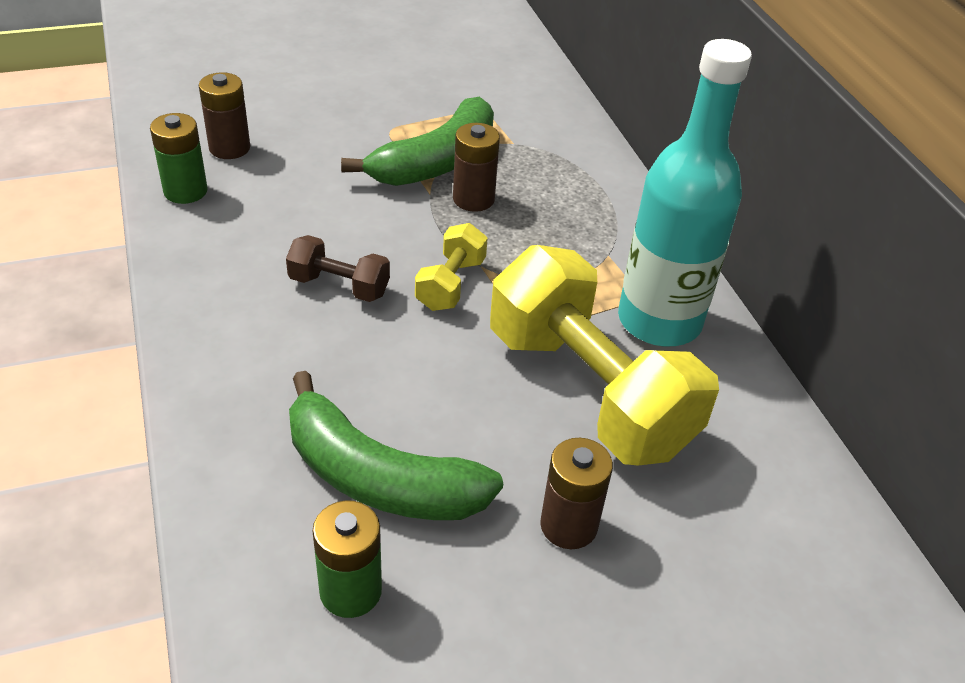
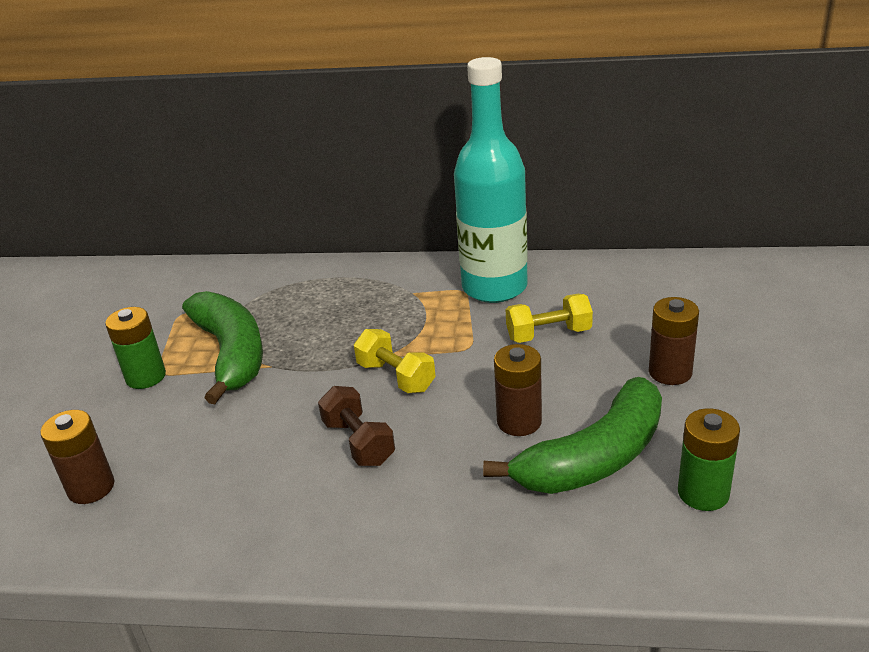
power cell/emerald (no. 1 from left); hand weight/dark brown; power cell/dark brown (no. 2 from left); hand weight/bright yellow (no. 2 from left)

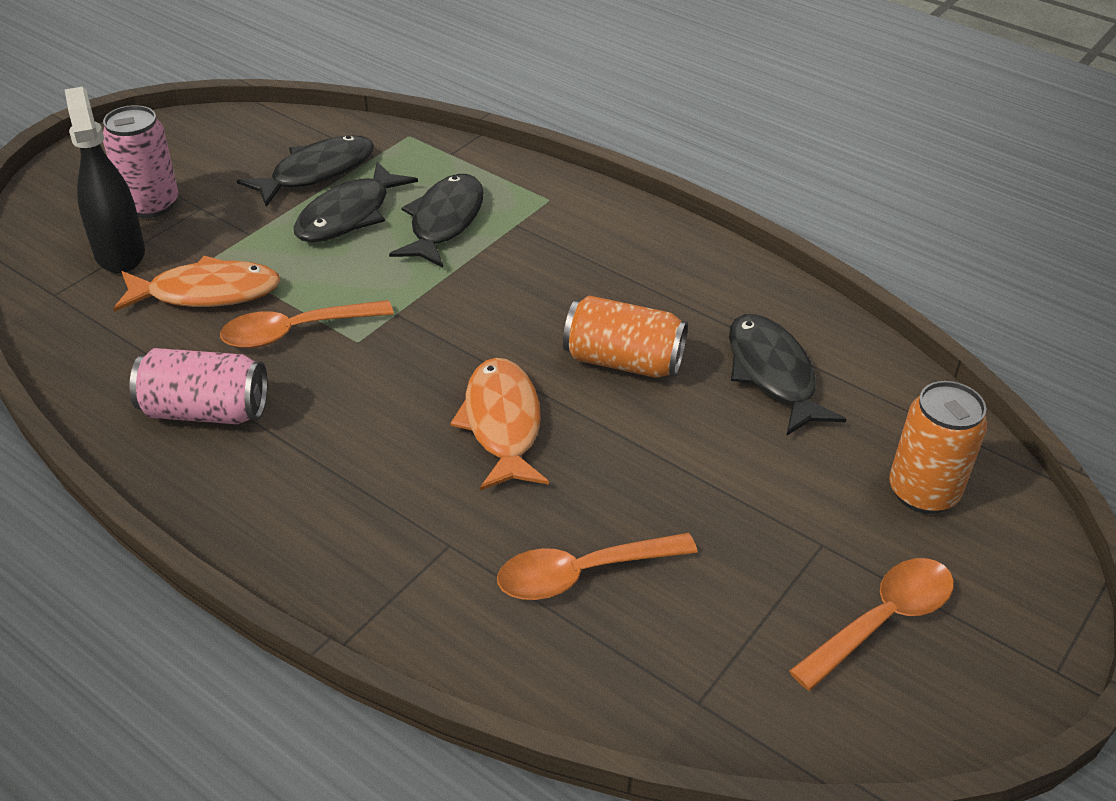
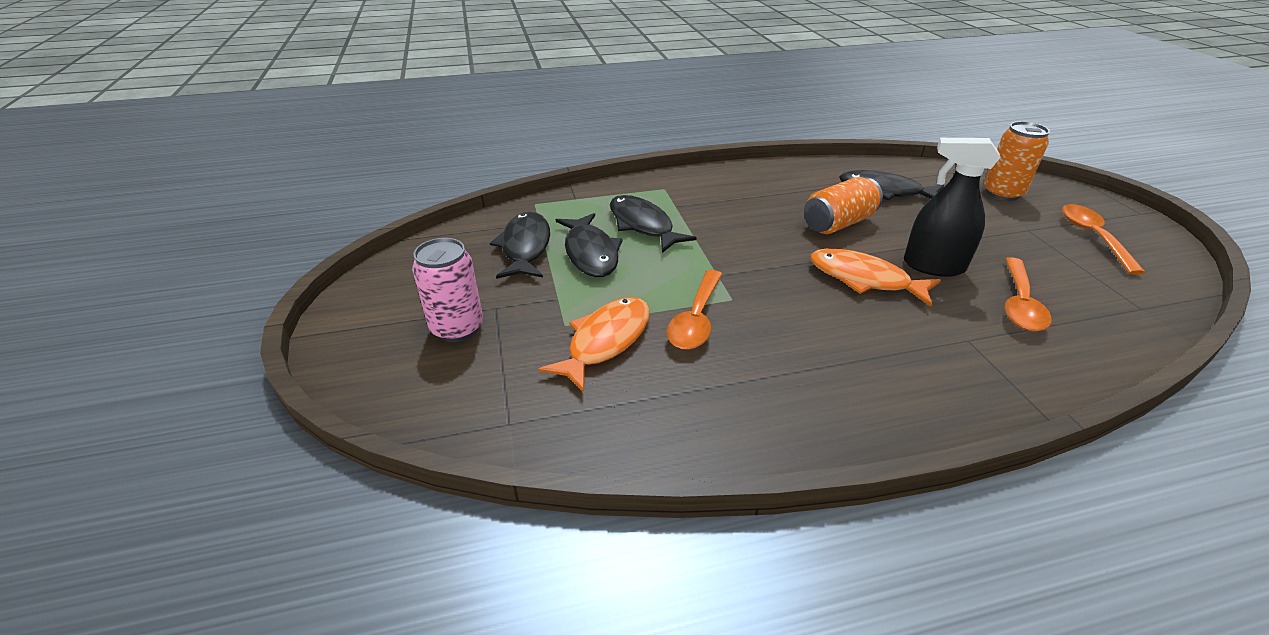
spray bottle/jet-black; tin/pink (no. 2 from left in the first image)

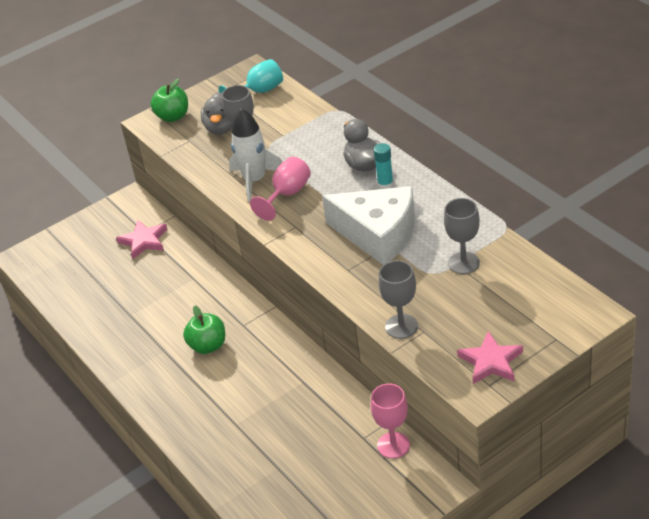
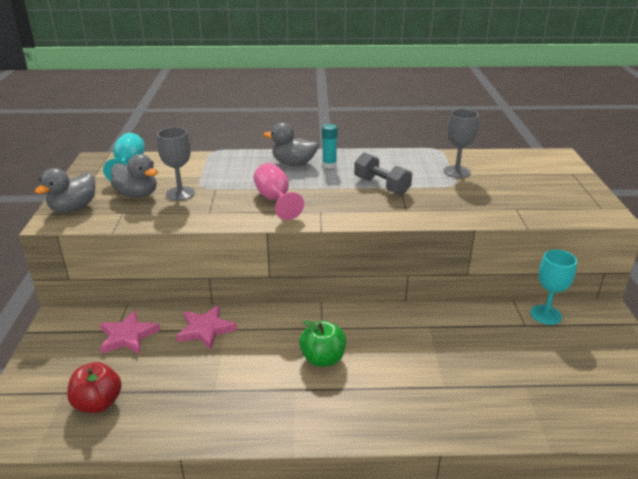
rubber duck/grey (no. 1 from left); spaceship/pure white; hand weight/grey; chalice/aqua (no. 2 from left); chalice/grey (no. 2 from left in the first image); star shape/pink (no. 2 from left); apple fruit/red

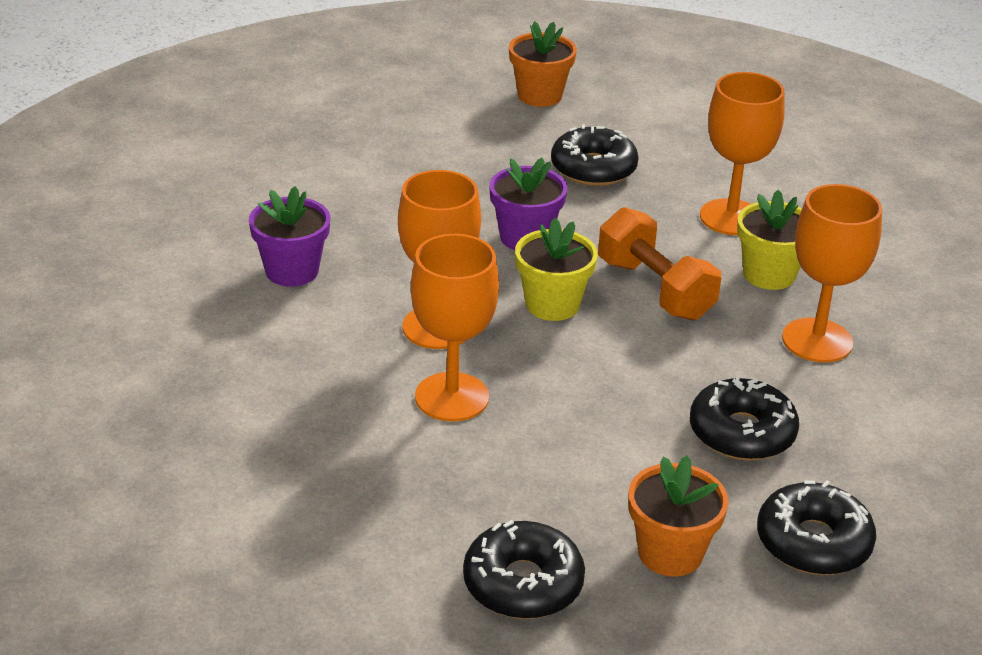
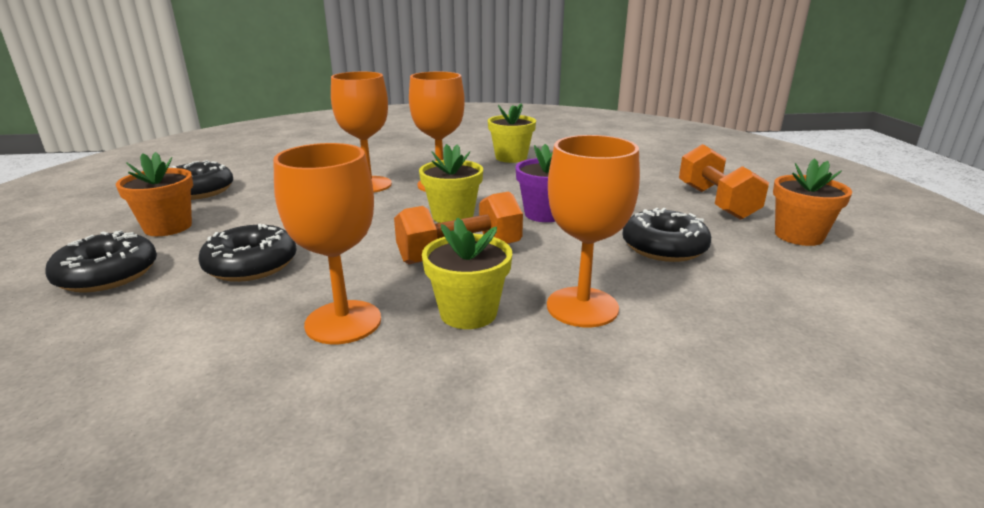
plant pot/bright yellow (no. 3 from left); hand weight/orange-coloured (no. 2 from left)

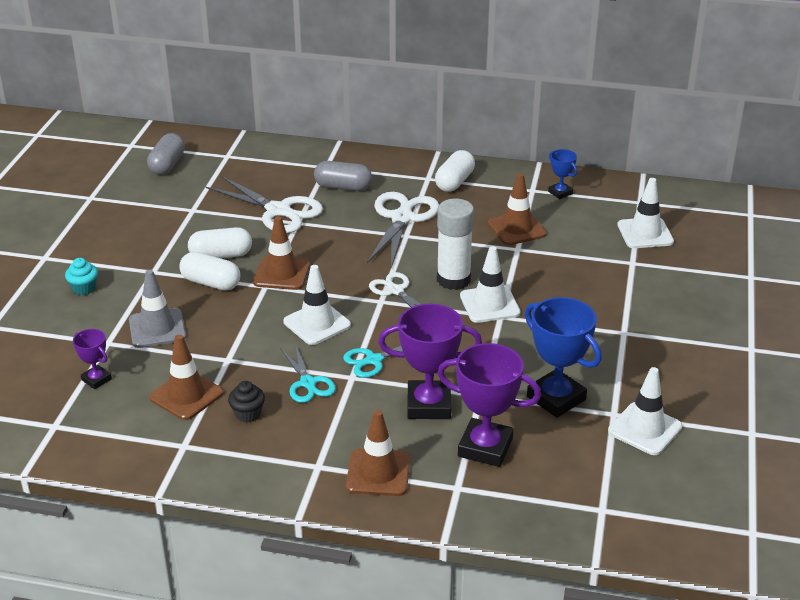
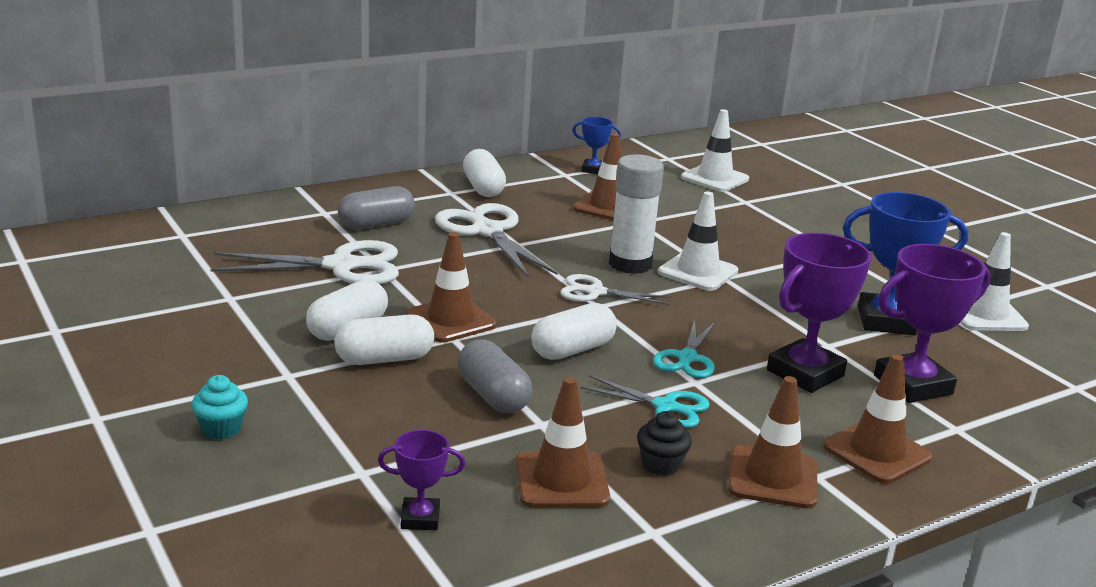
traffic cone/grey; capsule/grey (no. 2 from left); capsule/pure white (no. 4 from left); traffic cone/dark brown (no. 4 from left)

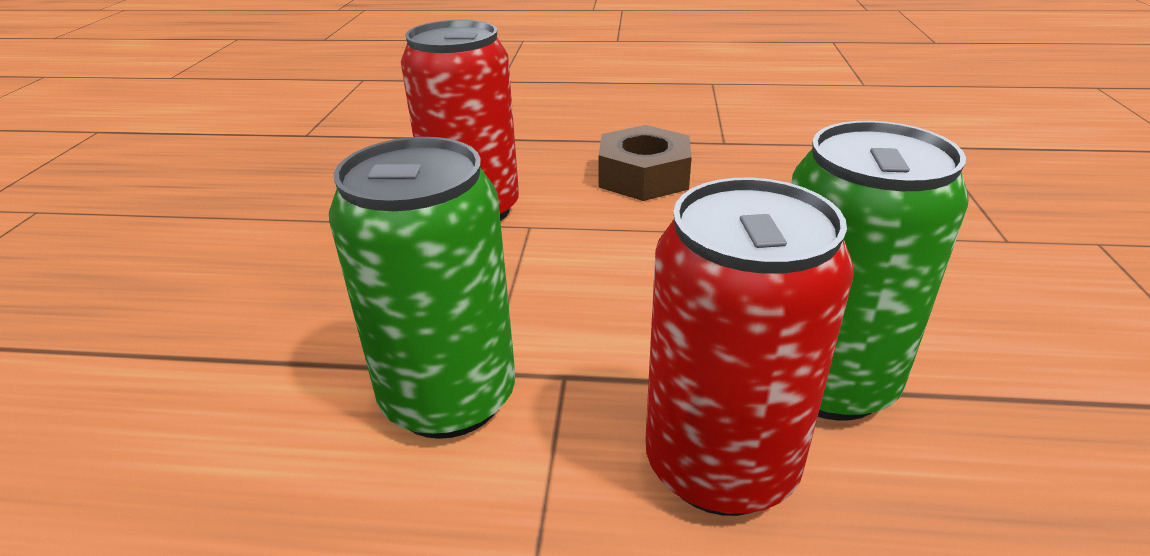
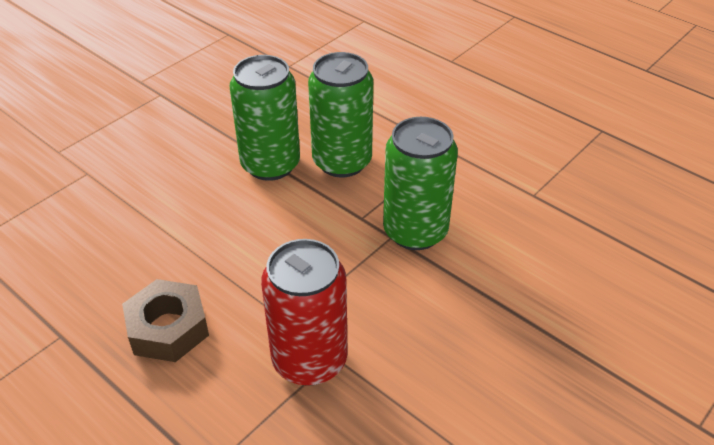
tin/emerald (no. 2 from left)

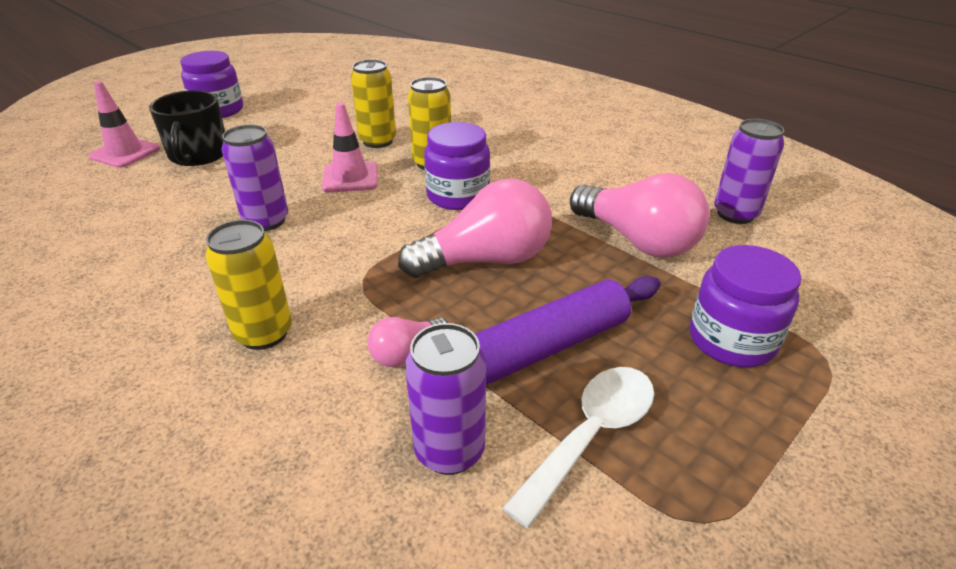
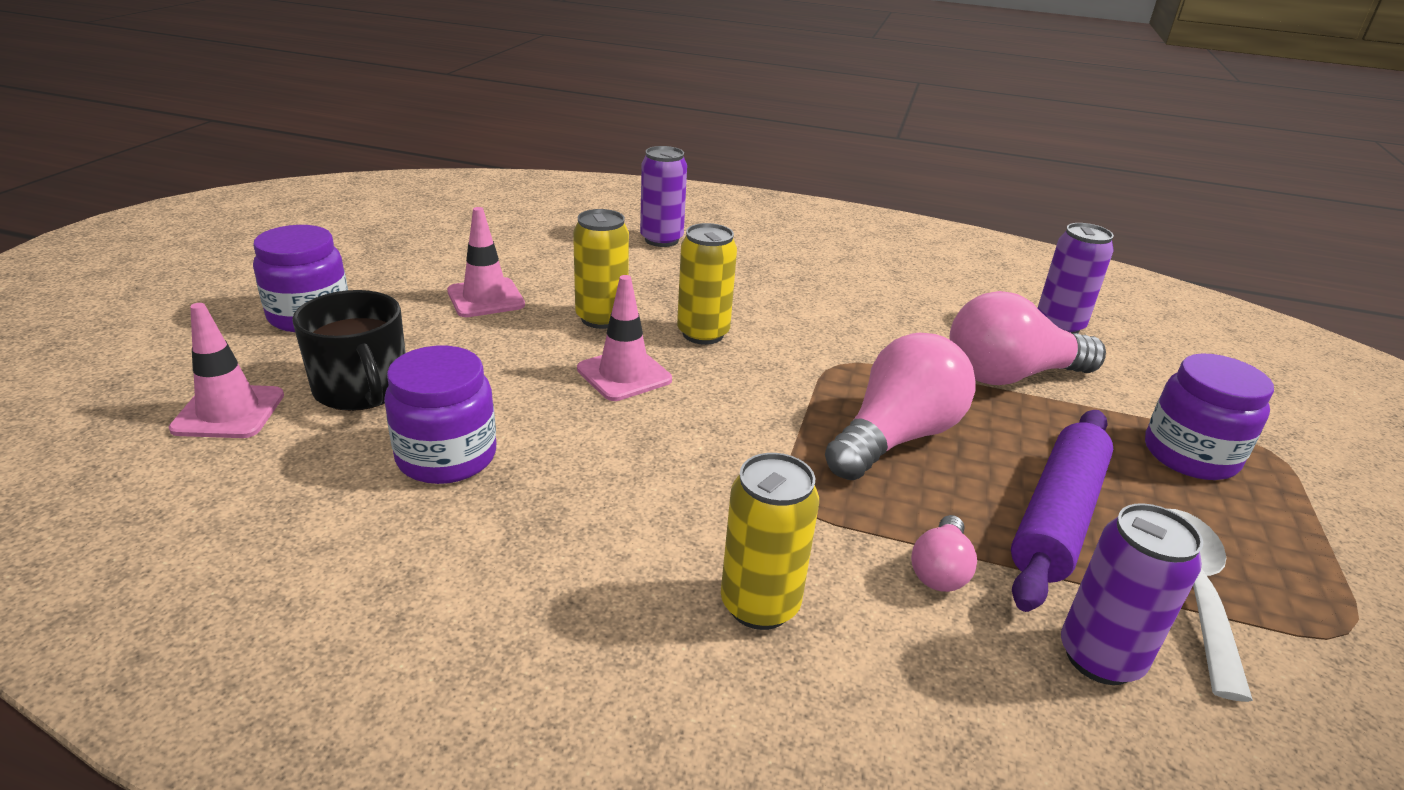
tin/violet (no. 1 from left); jam jar/violet (no. 2 from left); bulb/pink (no. 3 from left); traffic cone/pink (no. 2 from left)

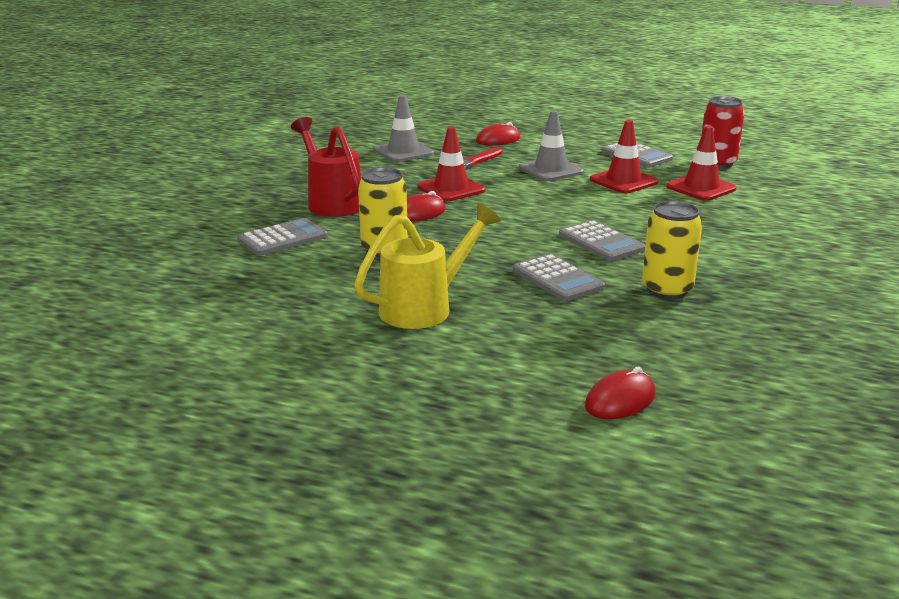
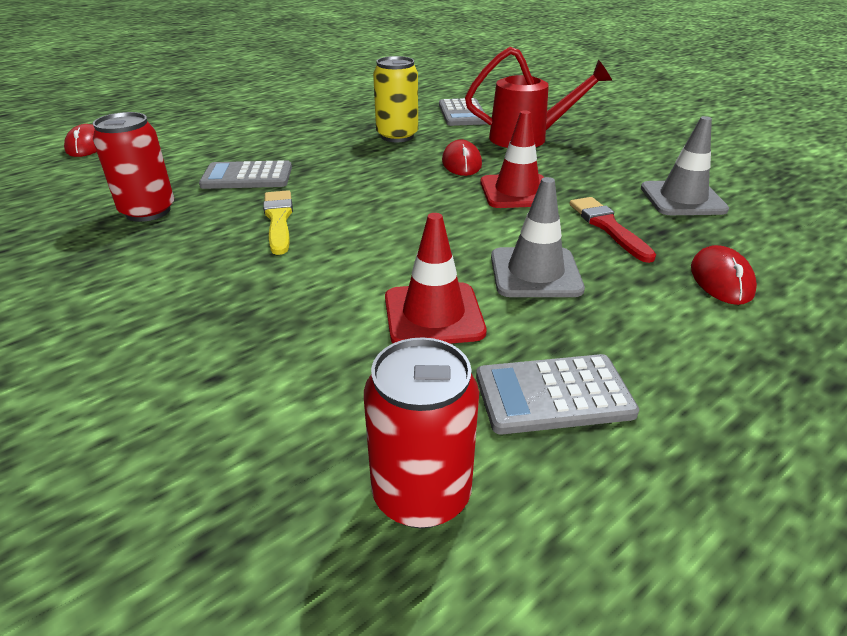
watering can/bright yellow; brush/bright yellow; tin/red (no. 1 from left); traffic cone/red (no. 3 from left in the first image)

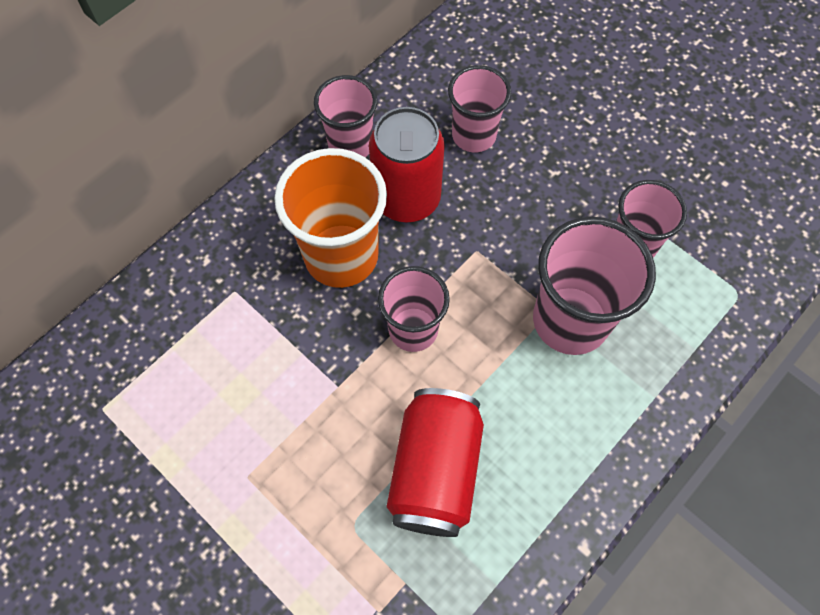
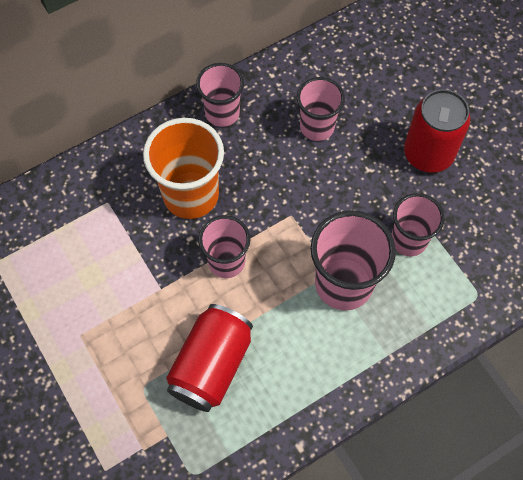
tin/red (no. 2 from left)

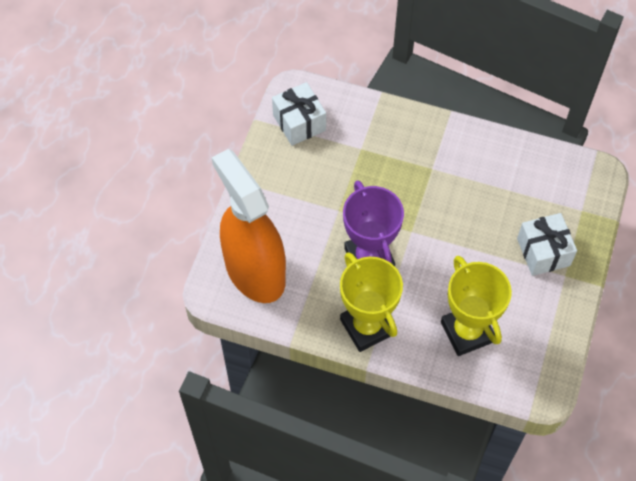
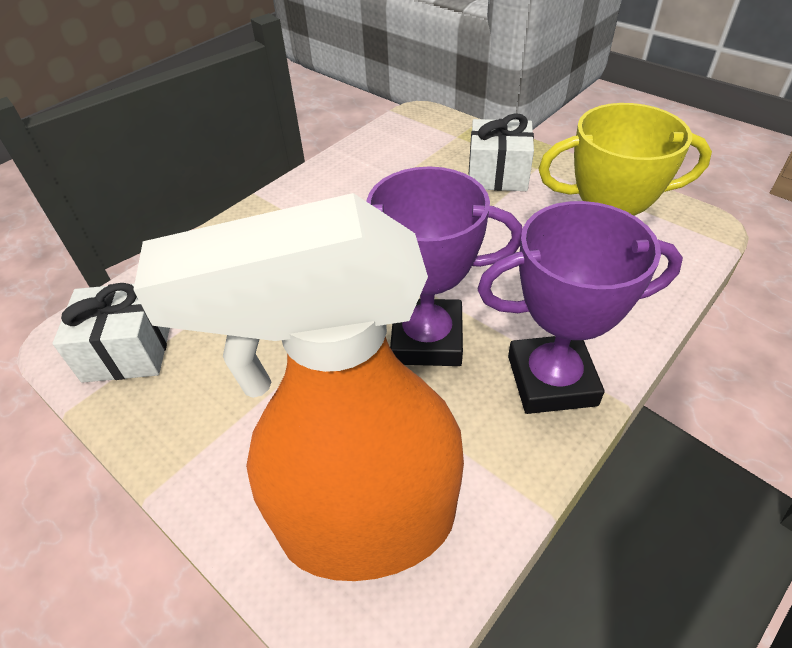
trophy/violet (no. 2 from left)

